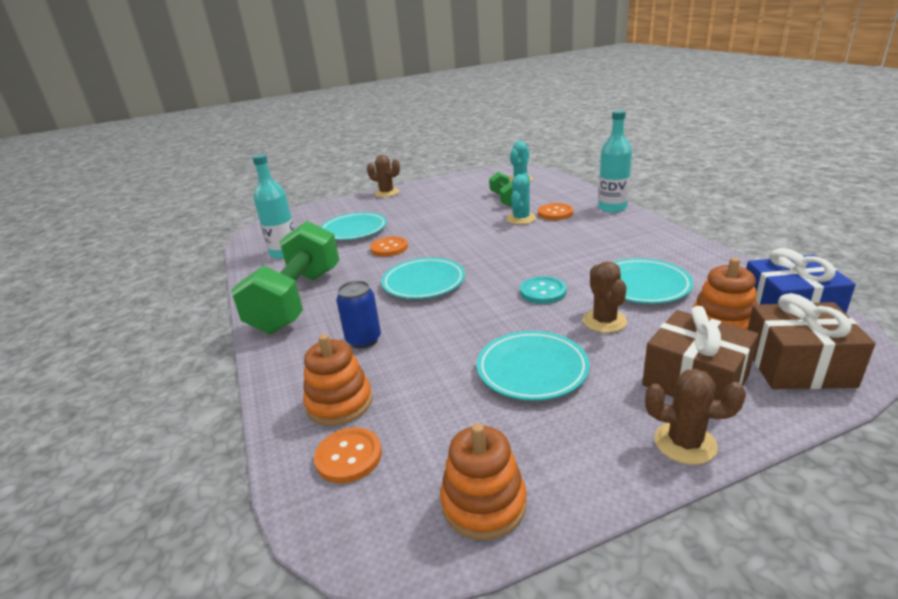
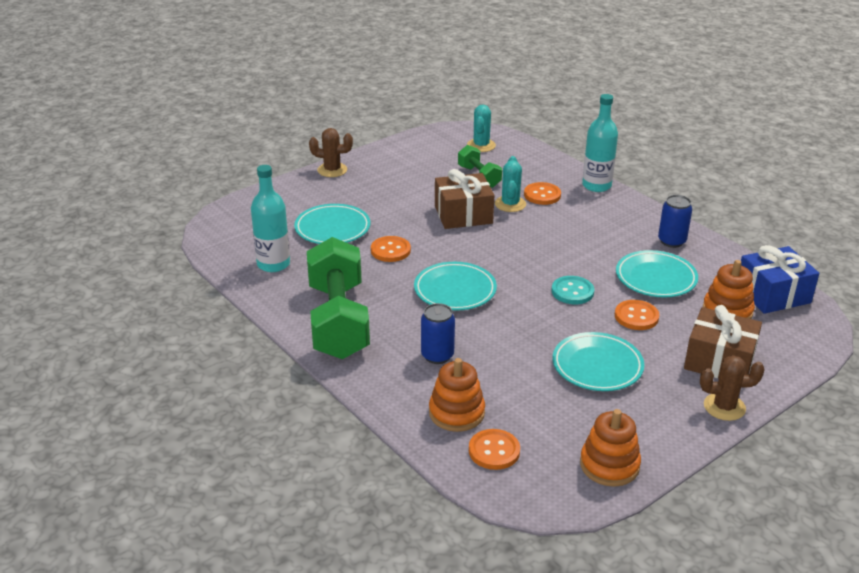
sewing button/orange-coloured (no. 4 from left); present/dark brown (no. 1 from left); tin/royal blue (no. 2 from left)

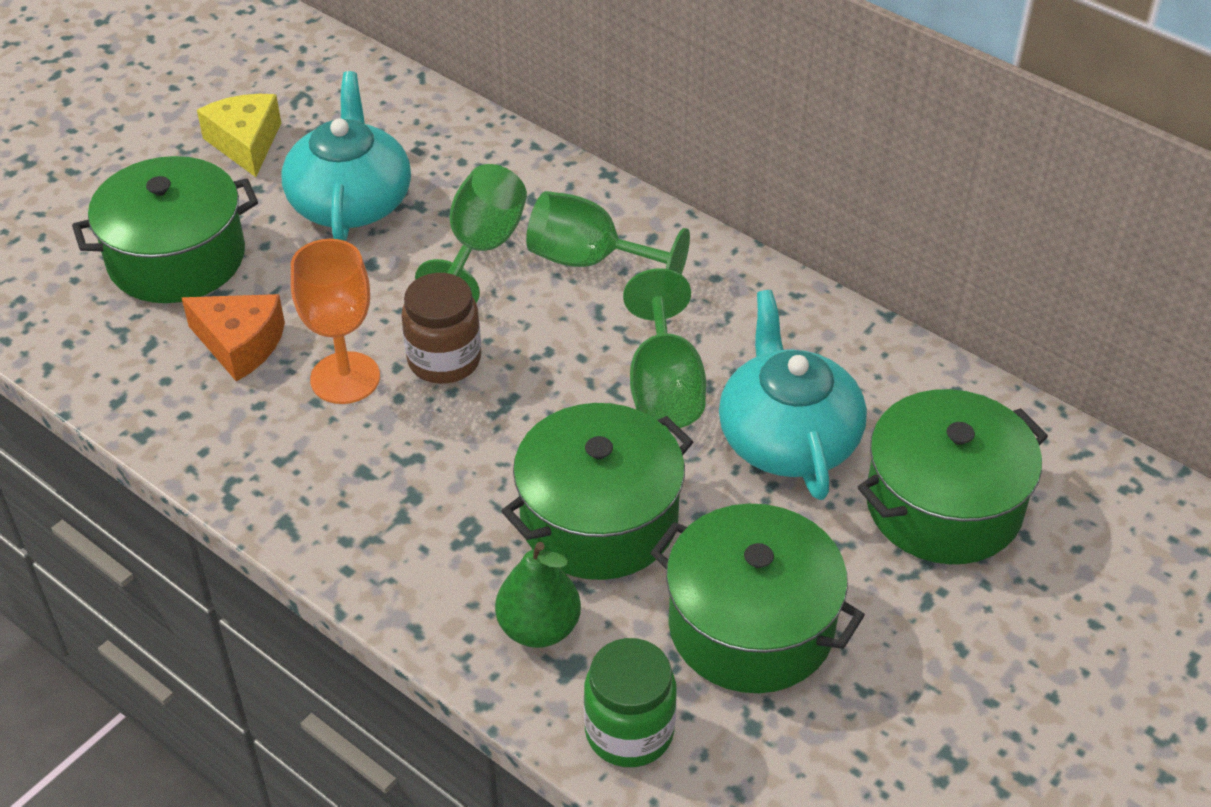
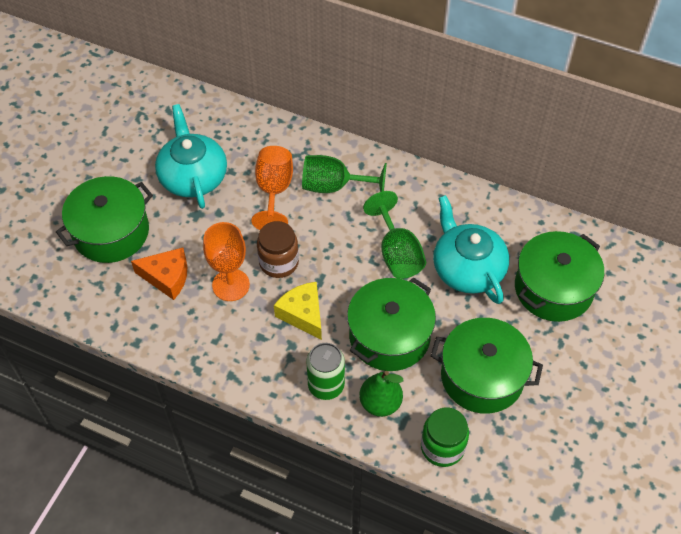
piece of cheese/bright yellow; chalice/orange-coloured (no. 2 from left); tin/emerald

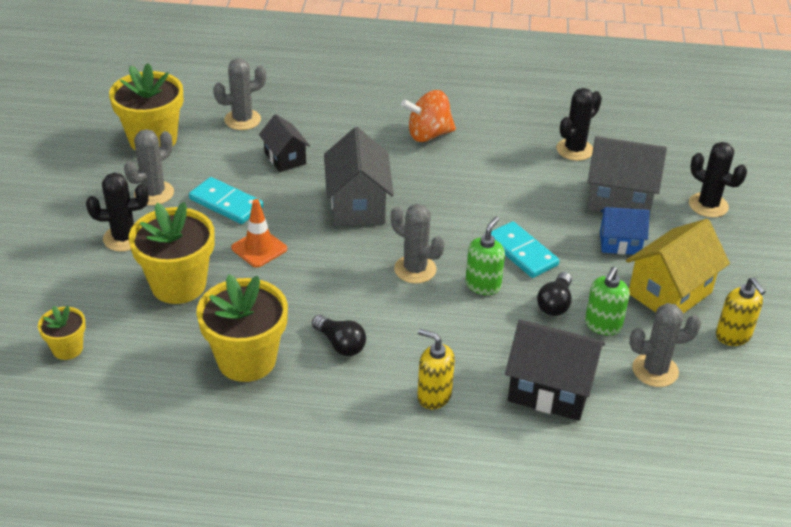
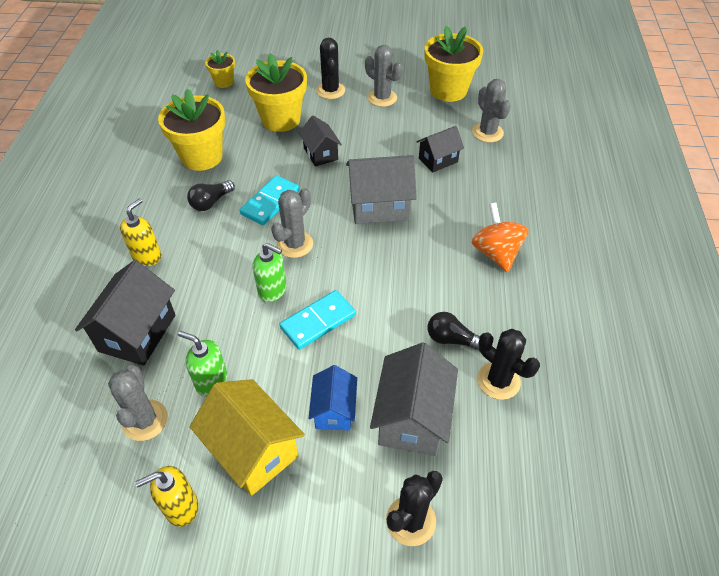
domino piece/aqua (no. 1 from left); toy house/jet-black (no. 2 from left); bulb/jet-black (no. 2 from left)

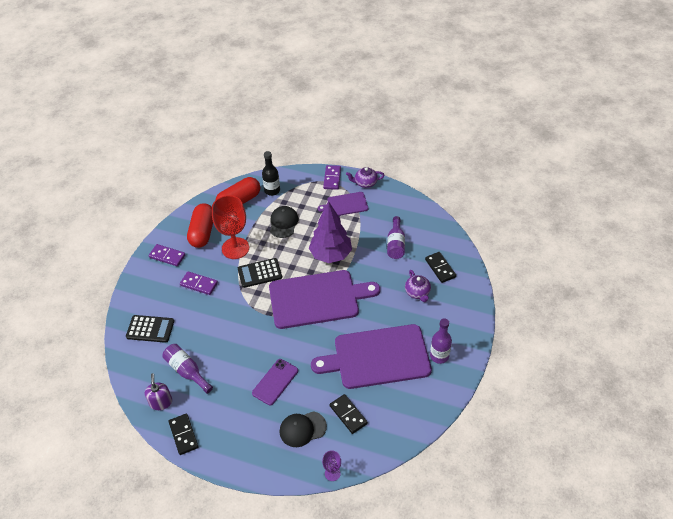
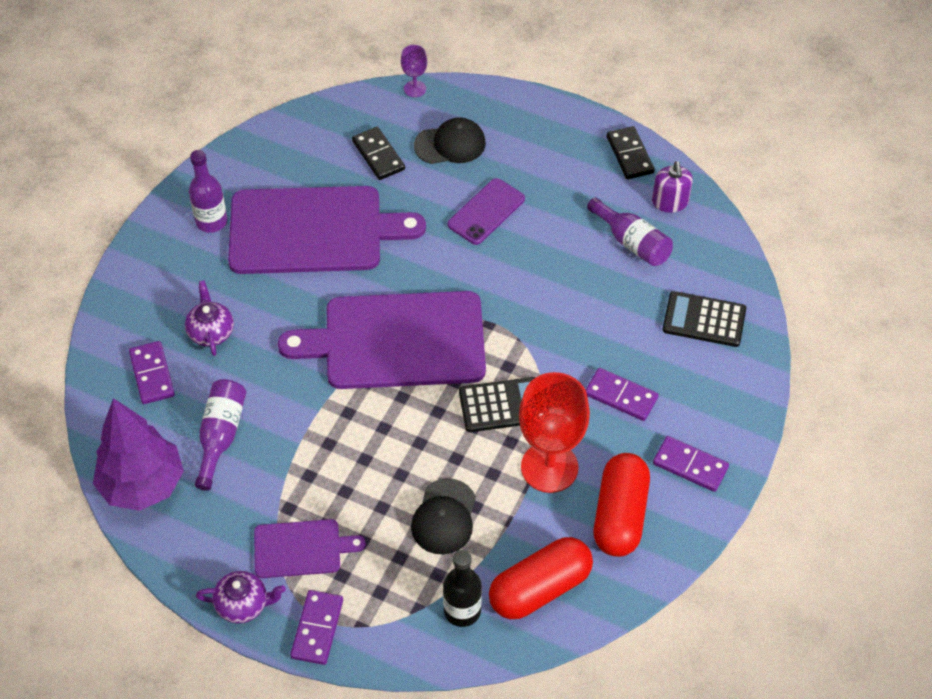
tree/violet; domino piece/violet (no. 1 from left)

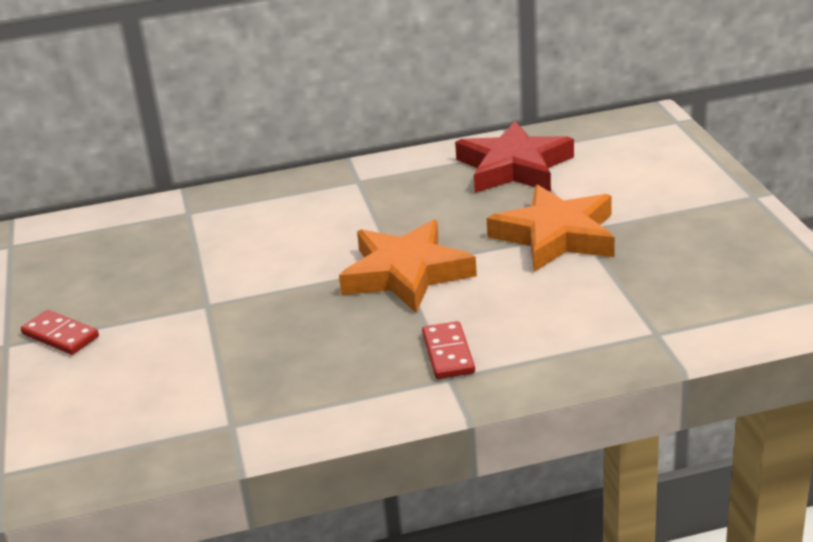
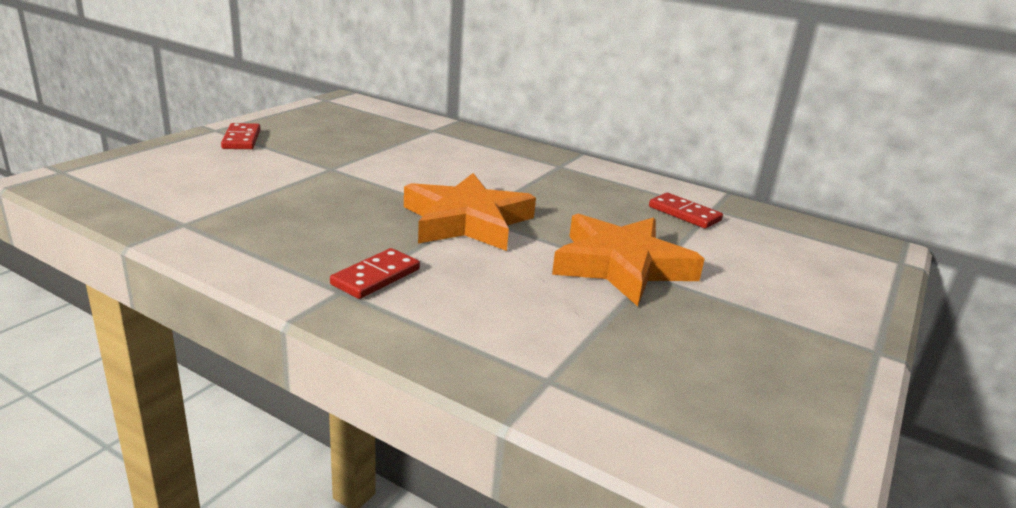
domino piece/red (no. 3 from left)

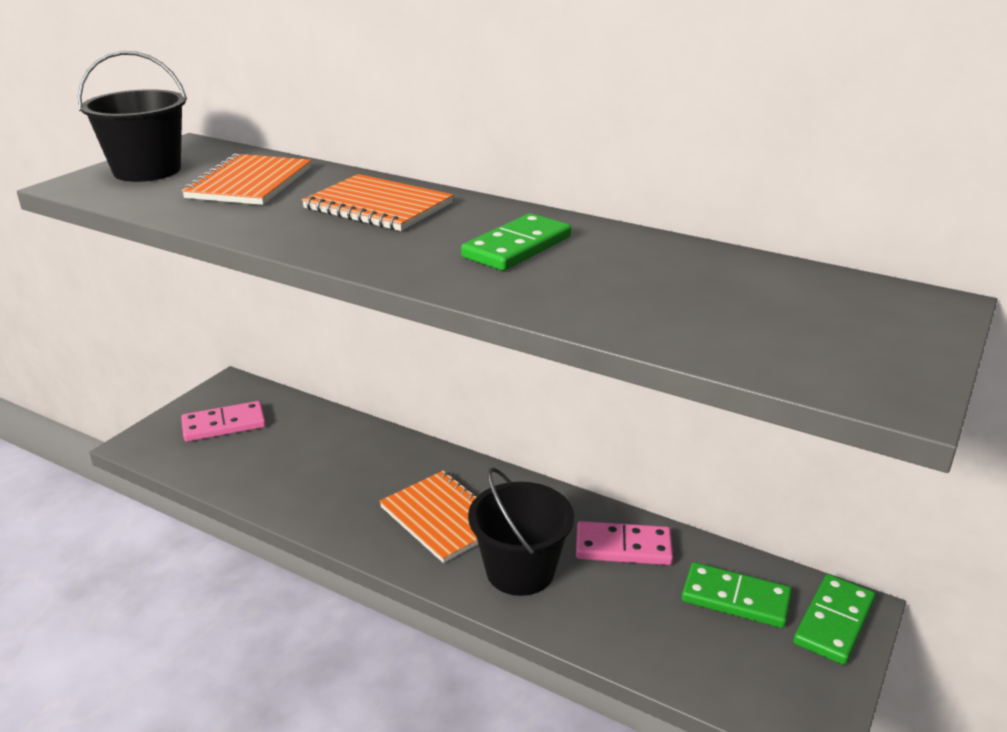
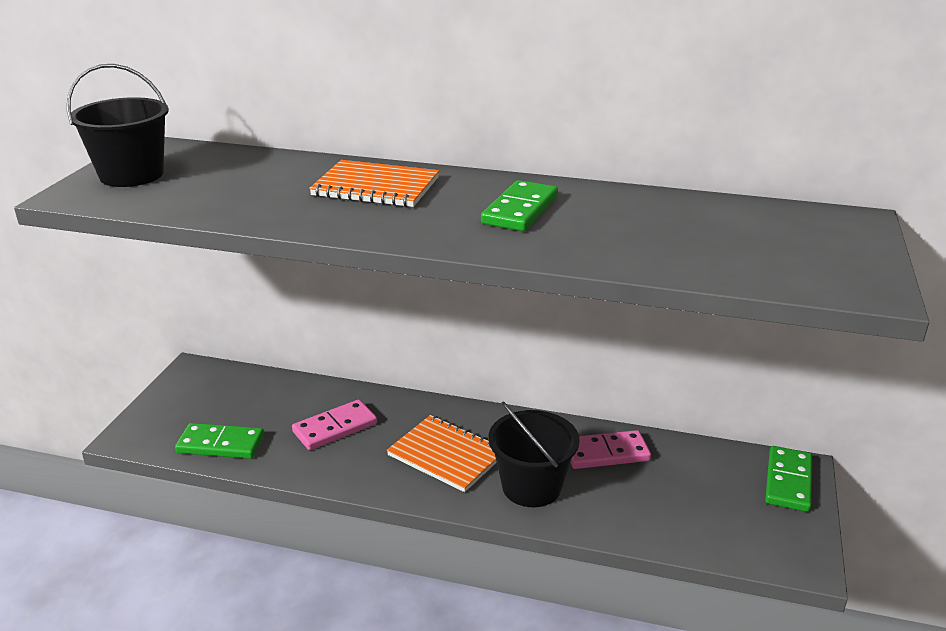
domino piece/pink (no. 1 from left); exercise book/orange-coloured (no. 1 from left in the first image); domino piece/emerald (no. 1 from left)

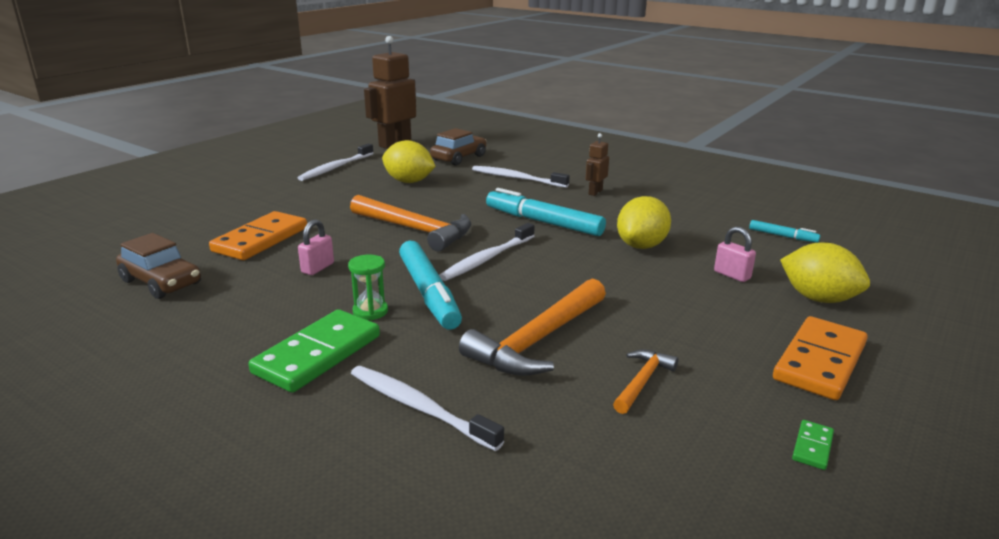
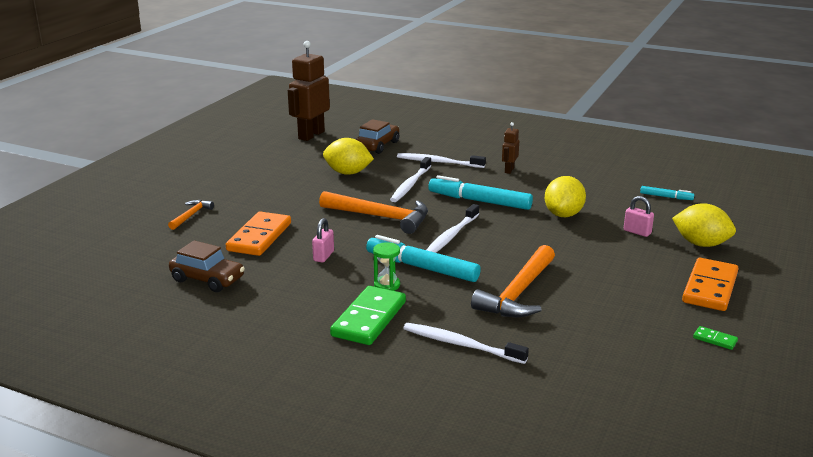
dental brush/pure white (no. 1 from left); marker/aqua (no. 1 from left); carpenter's hammer/orange-coloured (no. 1 from left); domino piece/emerald (no. 2 from left)

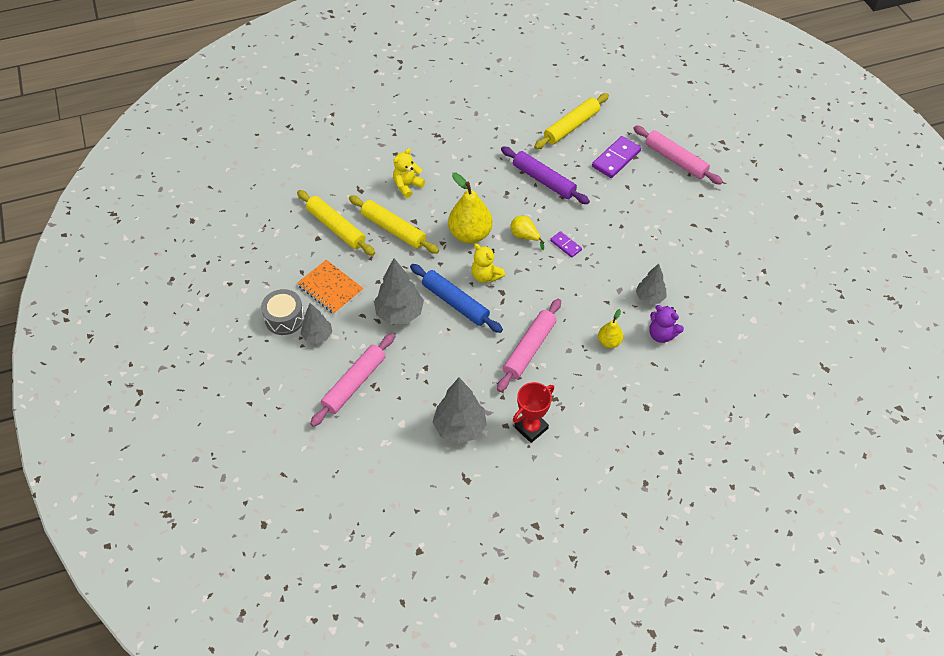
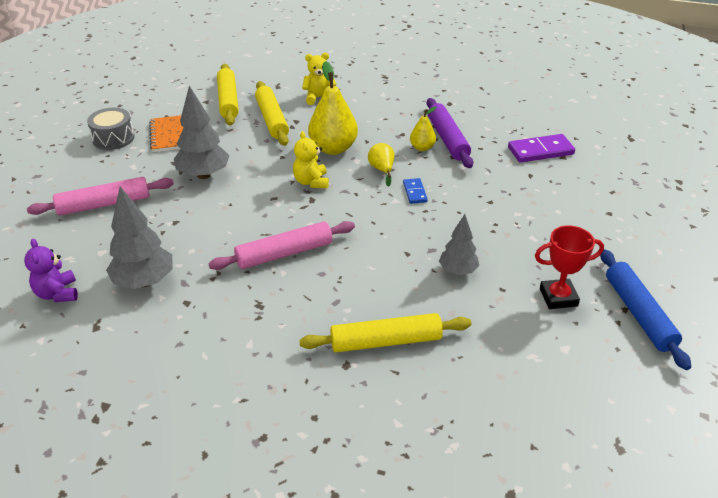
tree/grey (no. 1 from left in the first image); rolling pin/royal blue; trophy/red; rolling pin/bright yellow (no. 3 from left); domino piece/royal blue; pear/bright yellow (no. 3 from left); rolling pin/pink (no. 3 from left in the first image); stuffed bear/violet

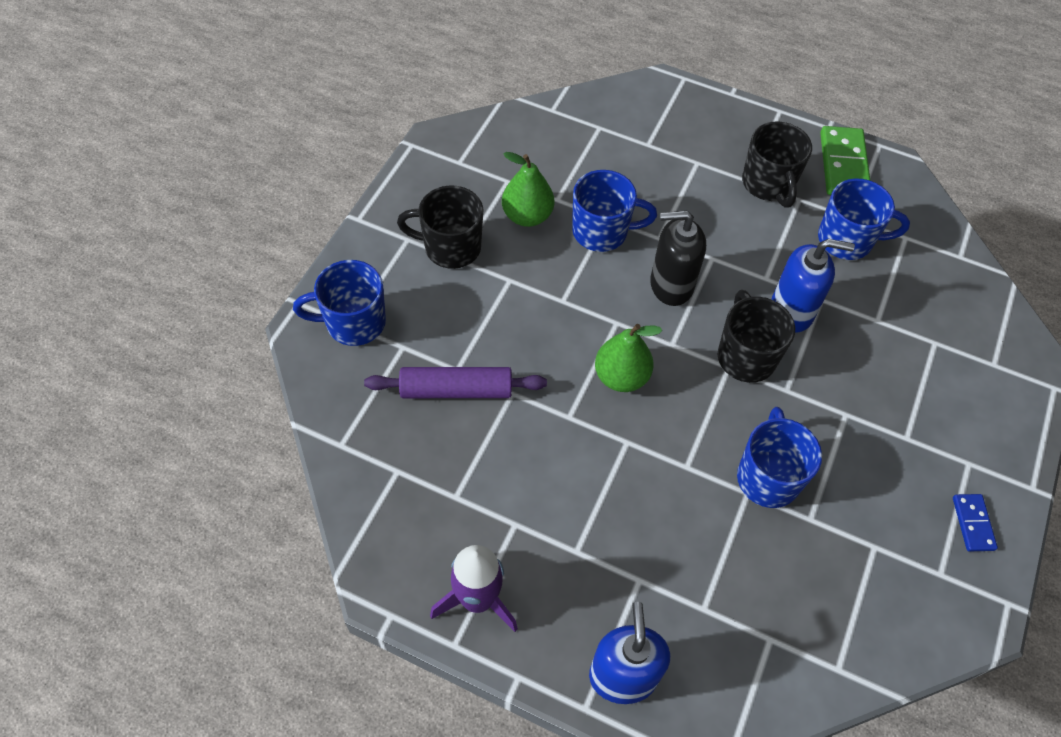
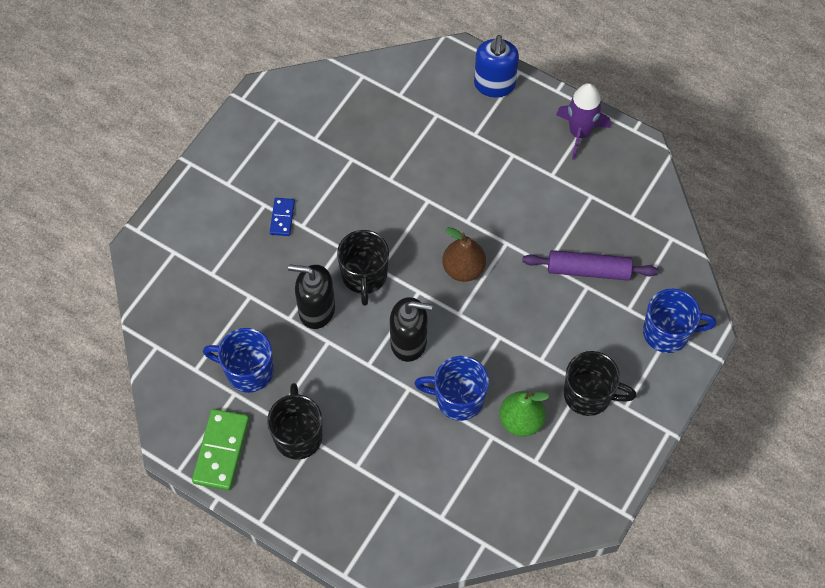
pear/dark brown; coffee mug/royal blue (no. 3 from left in the first image); soap dispenser/jet-black (no. 1 from left); domino piece/royal blue

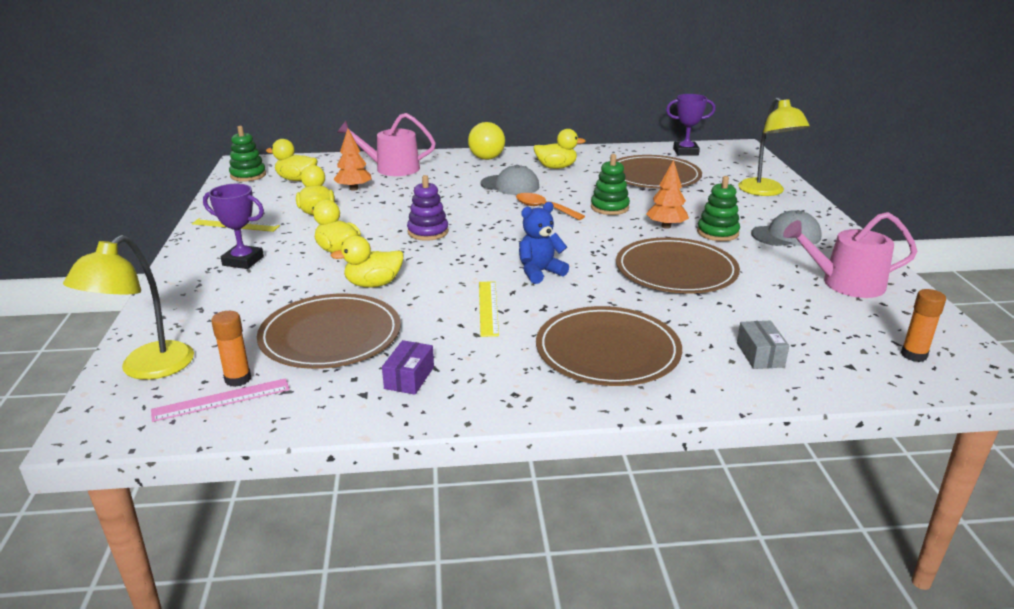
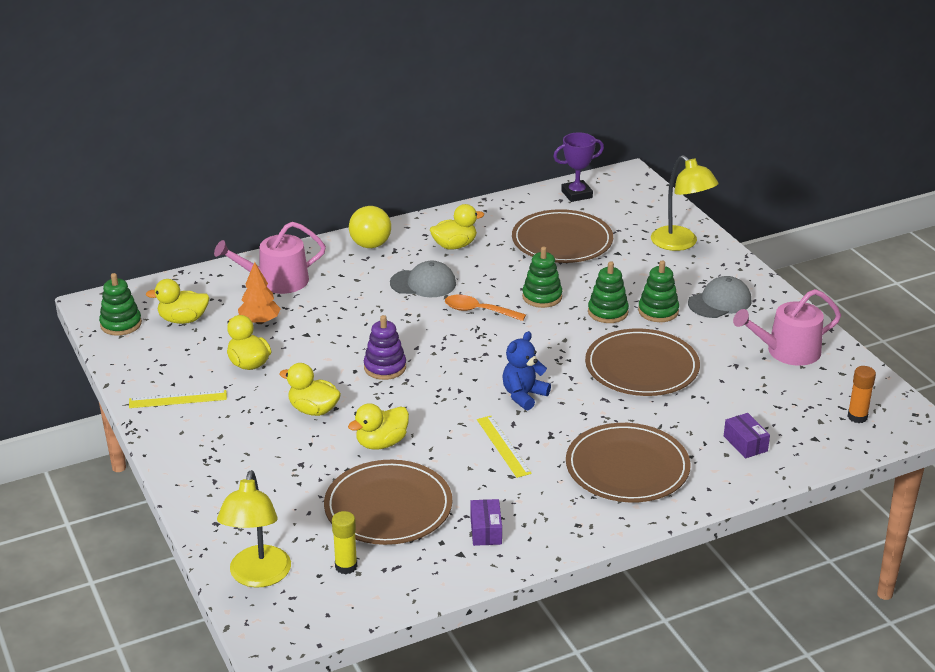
ruler/pink; trophy/violet (no. 1 from left in the first image); stick of glue/bright yellow; stacking rings/emerald (no. 3 from left); box/violet (no. 2 from left)

